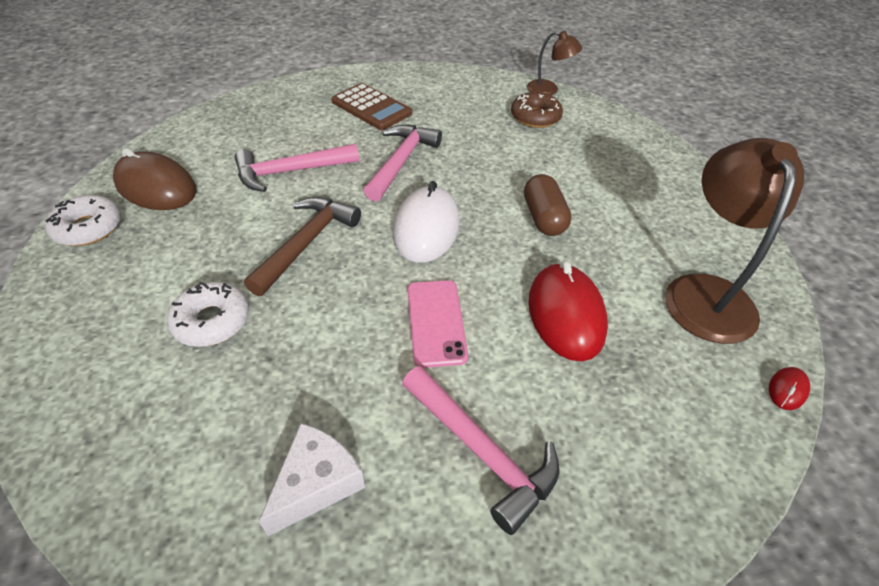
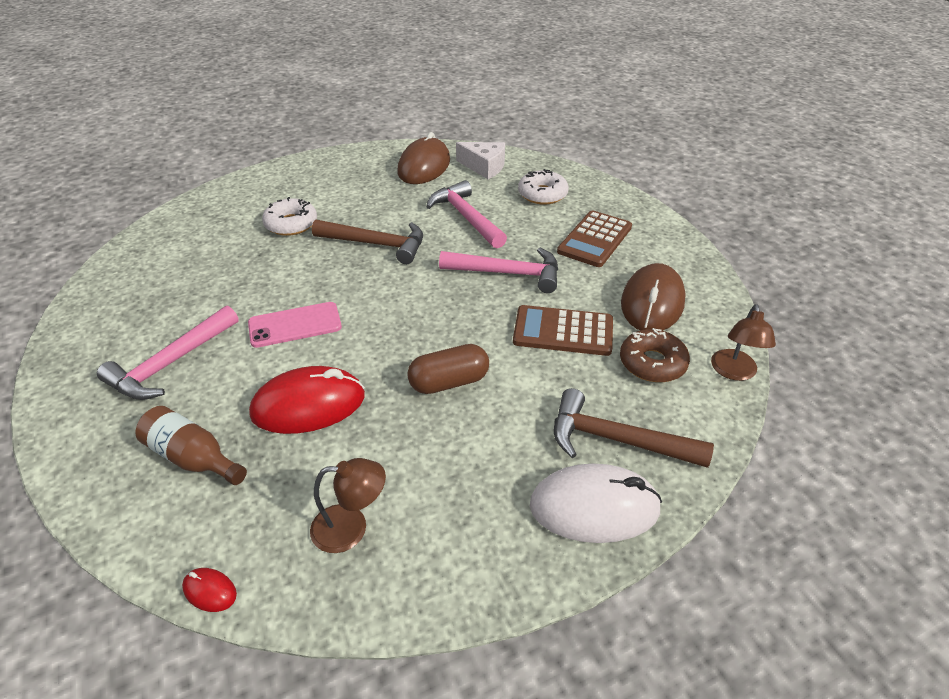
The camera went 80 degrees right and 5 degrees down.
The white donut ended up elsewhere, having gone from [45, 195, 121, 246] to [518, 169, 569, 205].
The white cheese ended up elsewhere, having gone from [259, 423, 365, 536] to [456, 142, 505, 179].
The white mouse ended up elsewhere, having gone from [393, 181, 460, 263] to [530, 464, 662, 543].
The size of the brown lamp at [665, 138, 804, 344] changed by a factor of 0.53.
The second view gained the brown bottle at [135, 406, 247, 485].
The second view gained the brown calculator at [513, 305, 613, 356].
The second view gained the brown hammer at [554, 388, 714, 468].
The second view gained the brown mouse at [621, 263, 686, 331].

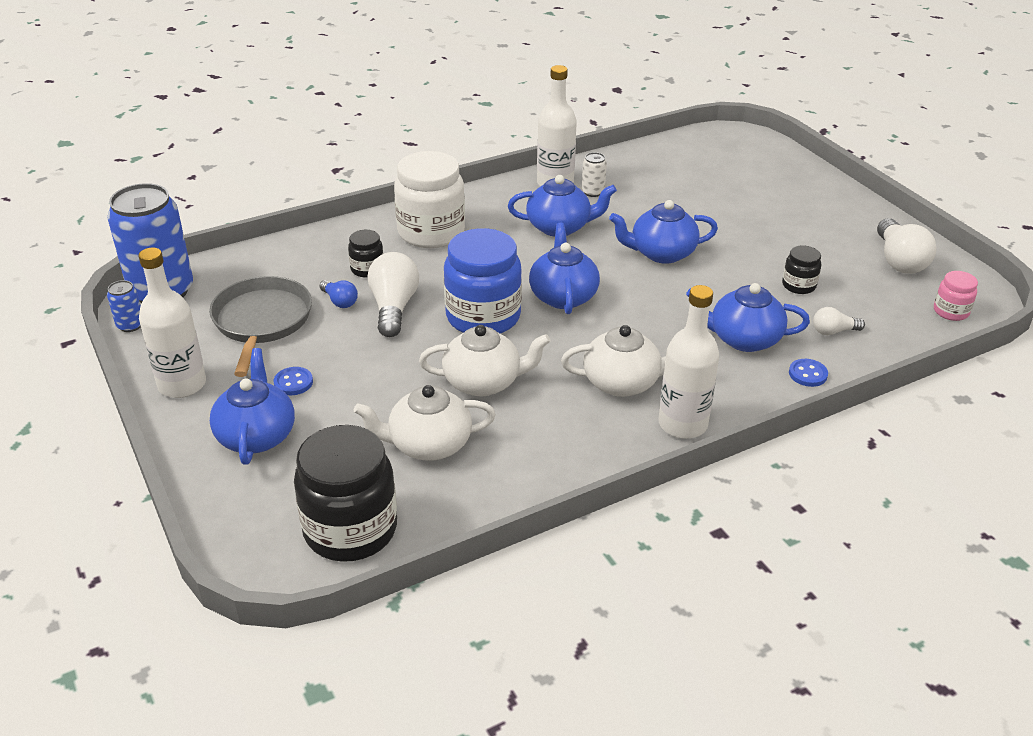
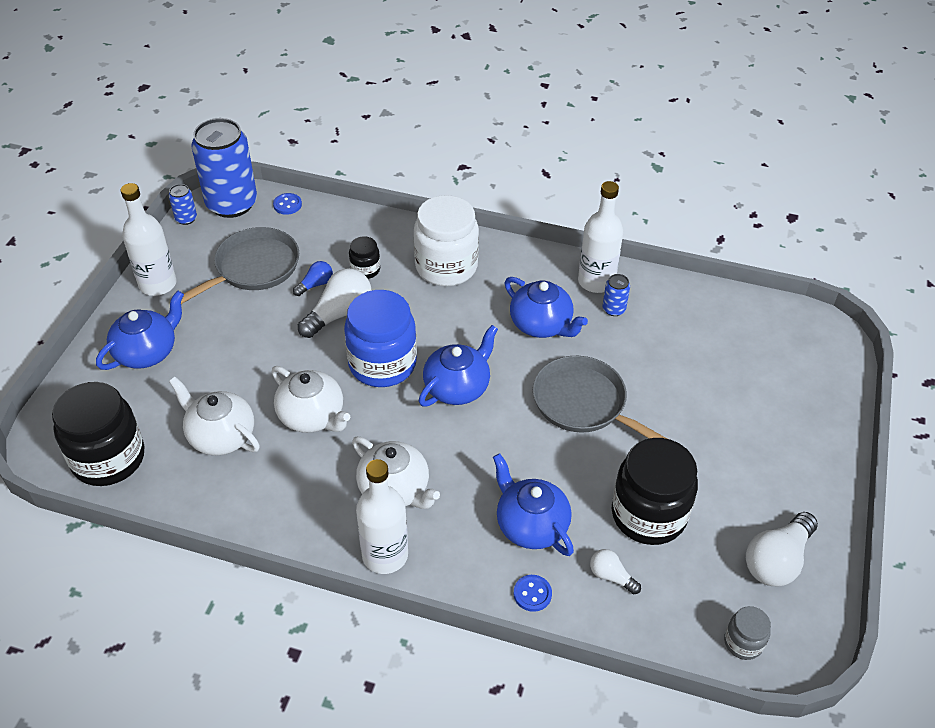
The camera went 45 degrees right and 10 degrees up.
The blue button ended up elsewhere, having gone from [274, 367, 313, 395] to [273, 193, 302, 215].
The blue light bulb at [319, 280, 358, 308] ended up facing another way, 135 degrees counterclockwise from before.
What was the white can at [582, 152, 607, 197] turned into the blue can at [602, 274, 630, 316].
Where the blue teapot stood at [609, 200, 718, 264], the grey pan came to stand at [533, 356, 667, 439].
The size of the black jar at [782, 245, 821, 294] changed by a factor of 2.10.
What was the pink jar at [934, 271, 978, 321] turned into the grey jar at [724, 606, 771, 660].

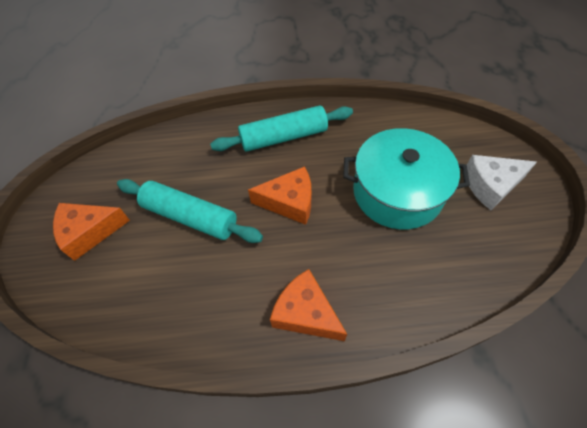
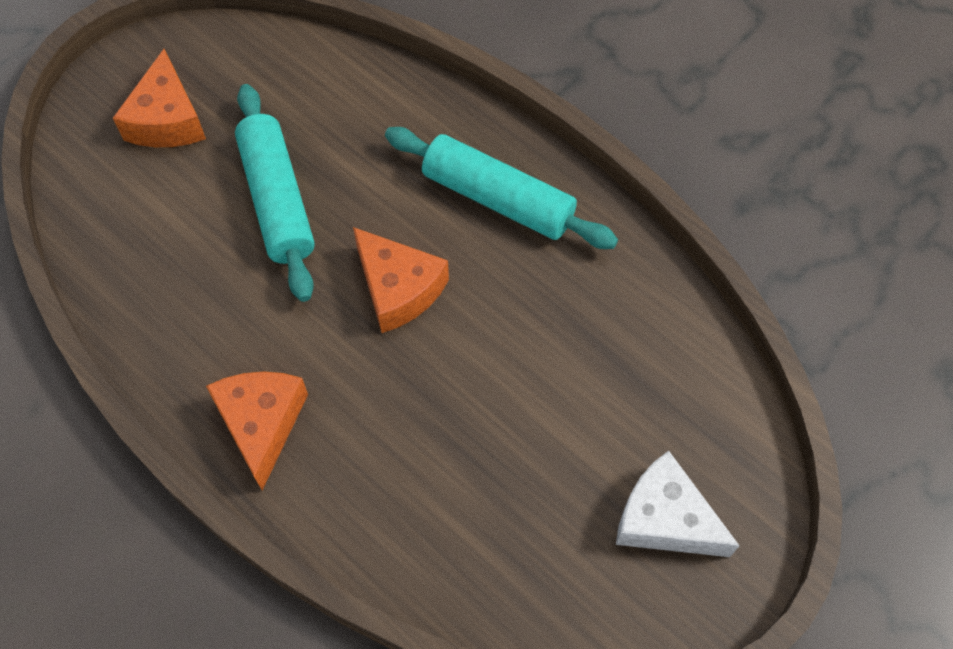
The camera went 45 degrees right and 5 degrees up.
The orange cheese at [53, 203, 130, 261] ended up facing another way, 120 degrees counterclockwise from before.
The second view lost the turquoise pot at [343, 128, 470, 229].

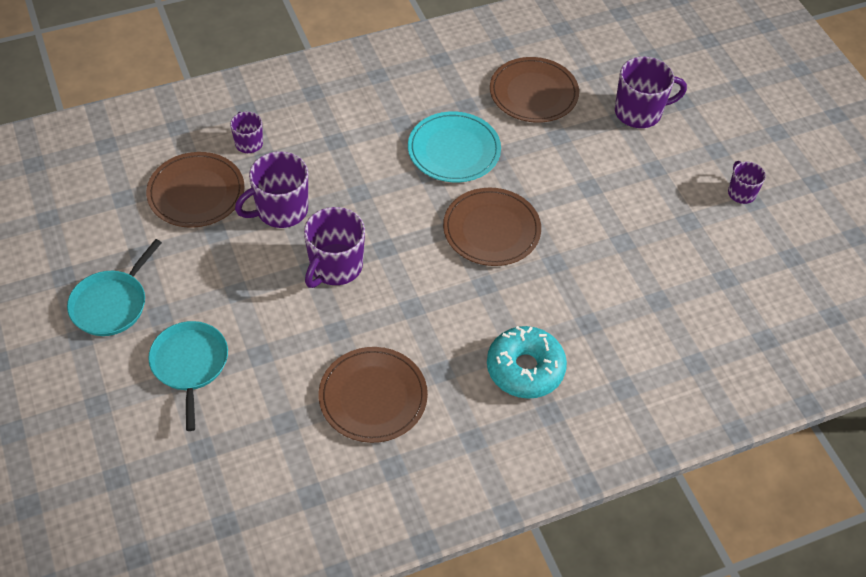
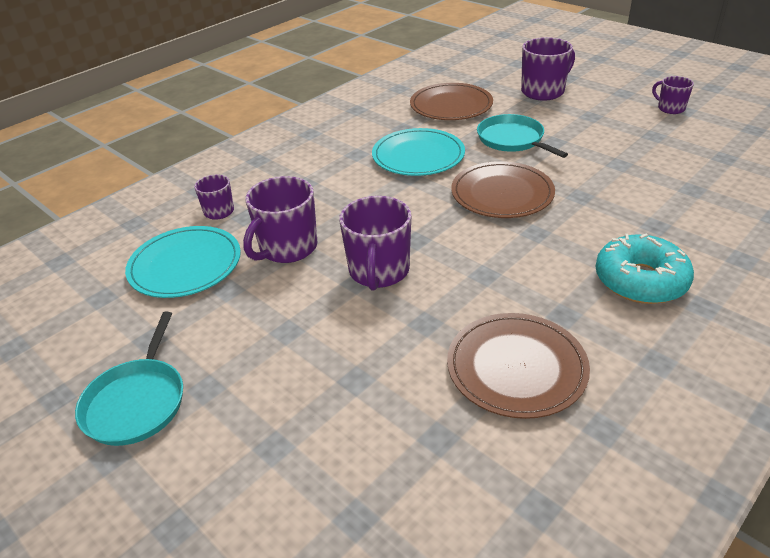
The camera went 20 degrees left and 15 degrees down.
What was the brown plate at [146, 152, 245, 228] turned into the turquoise plate at [125, 226, 241, 298].
The turquoise pan ended up elsewhere, having gone from [148, 321, 228, 431] to [477, 114, 568, 158].

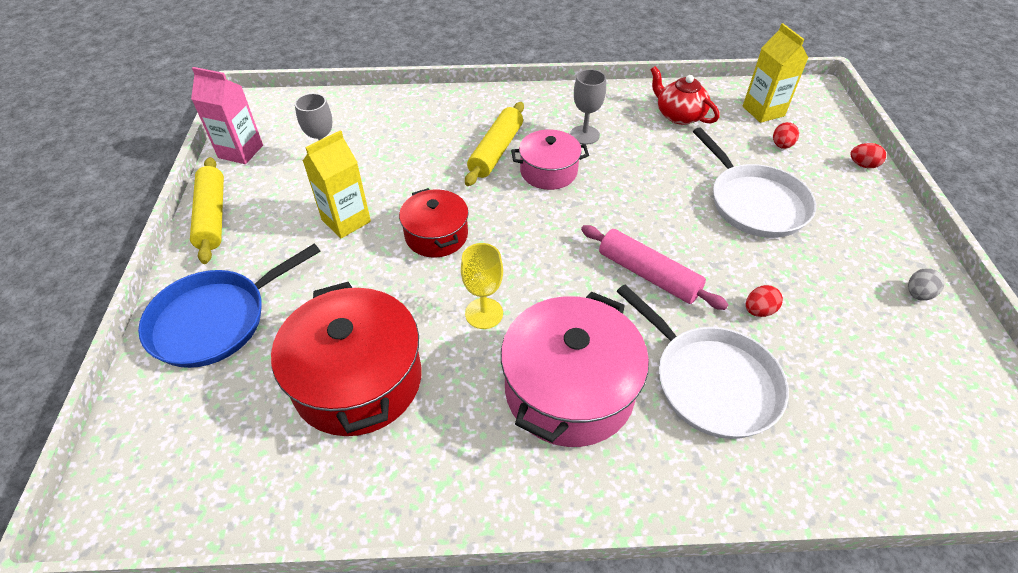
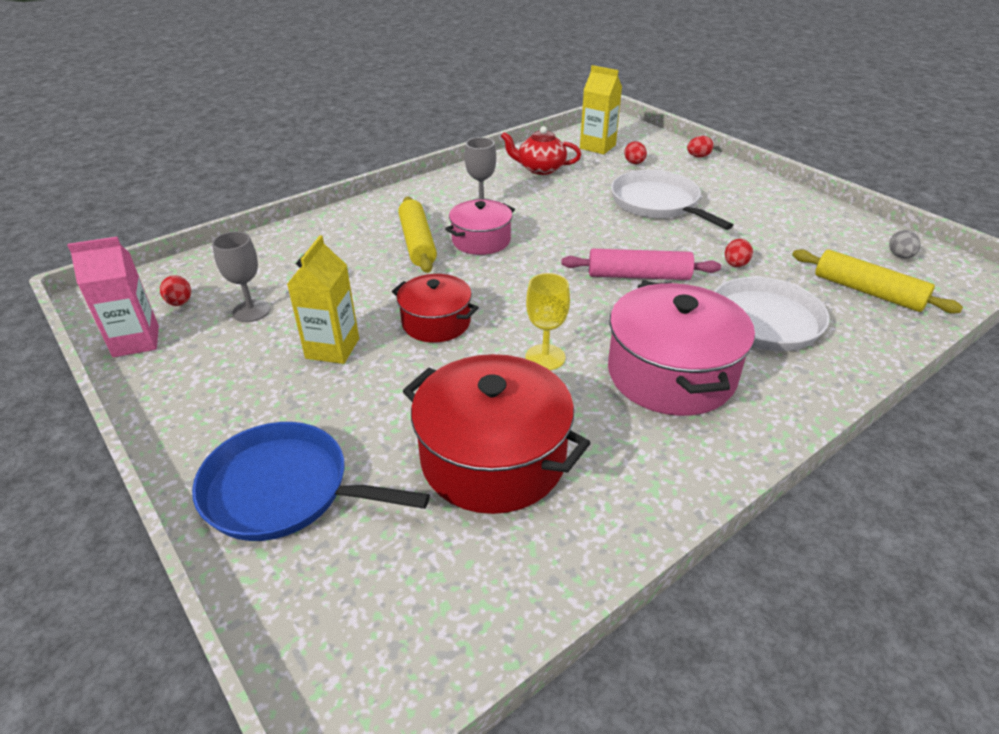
The camera went 35 degrees left and 10 degrees down.
The blue pan at [138, 244, 320, 368] ended up facing another way, 90 degrees clockwise from before.
The yellow rolling pin ended up elsewhere, having gone from [190, 157, 224, 264] to [792, 249, 963, 314].
The white pan at [693, 127, 816, 238] ended up facing another way, 150 degrees counterclockwise from before.
The grey egg ended up elsewhere, having gone from [908, 268, 944, 301] to [889, 230, 921, 258].
The second view gained the red egg at [160, 275, 191, 306].

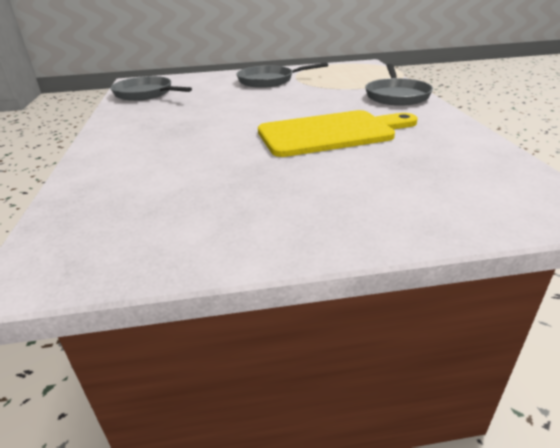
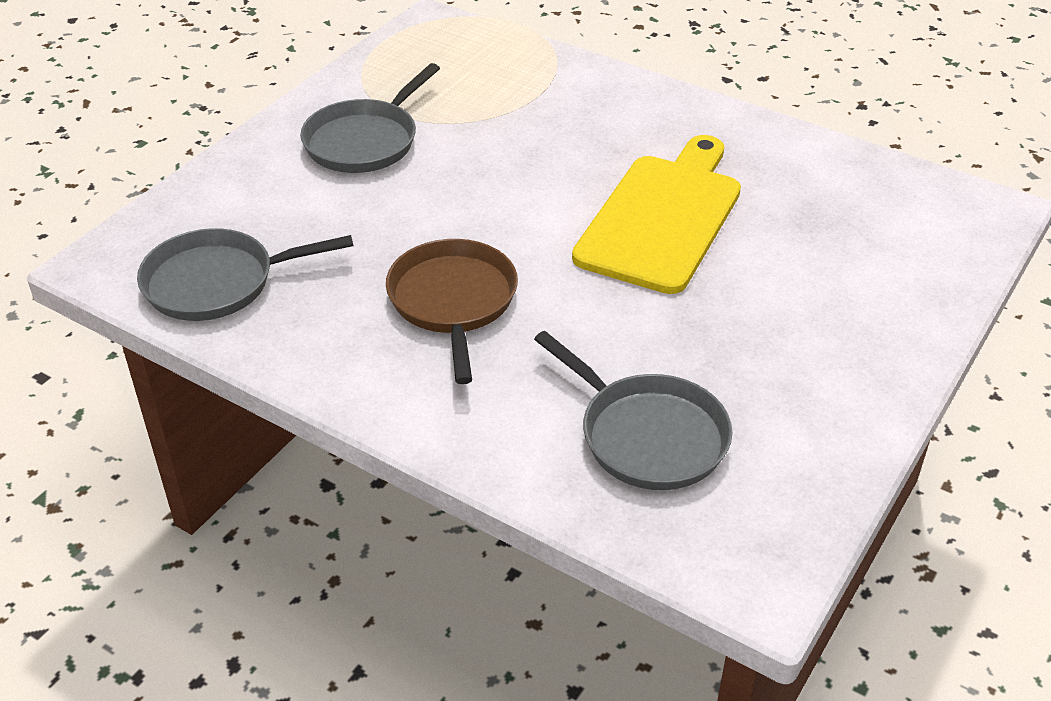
The camera went 50 degrees left and 10 degrees up.
The grey pan ended up elsewhere, having gone from [365, 64, 433, 106] to [534, 331, 732, 490].
The second view gained the brown pan at [386, 239, 518, 384].

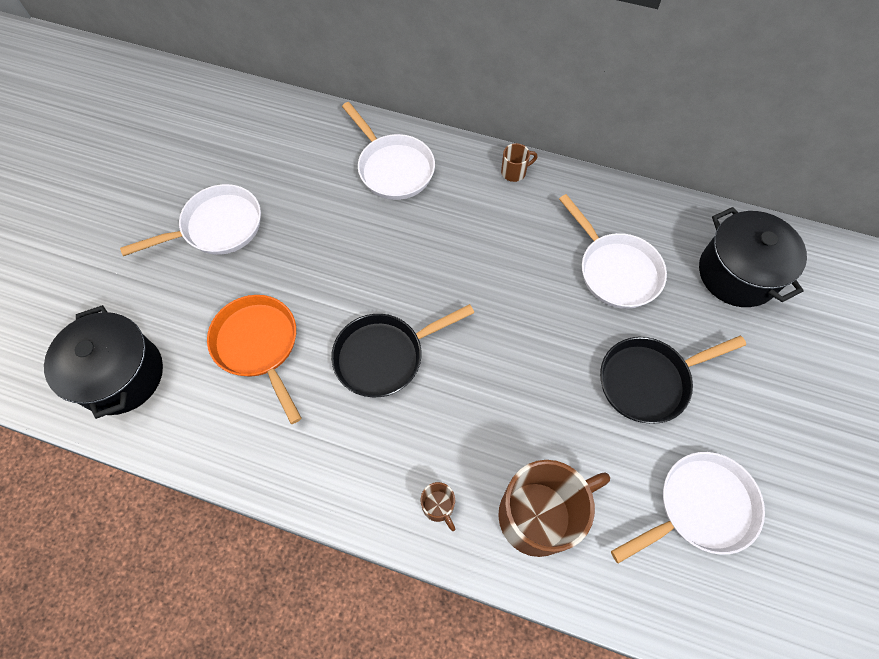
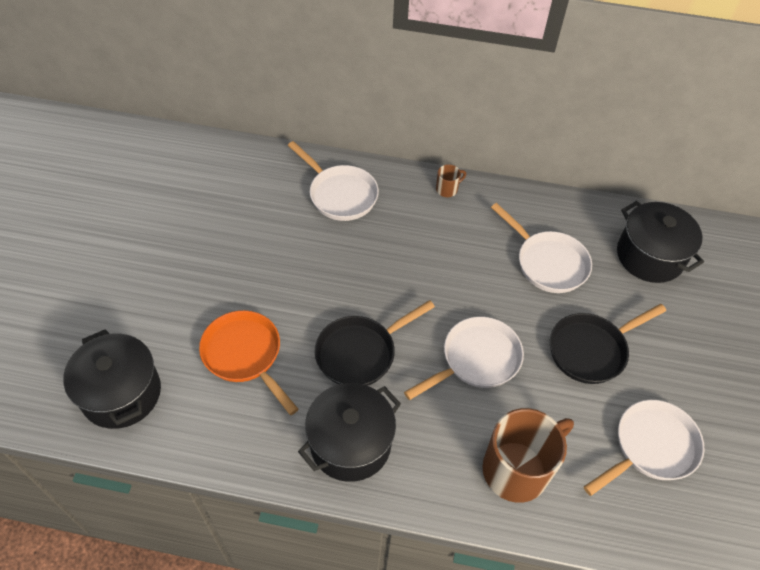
The camera went 10 degrees left and 10 degrees down.
The white pan ended up elsewhere, having gone from [120, 184, 261, 256] to [404, 316, 524, 400].
The second view lost the brown mug at [421, 482, 455, 531].
The second view gained the black pot at [298, 383, 401, 482].

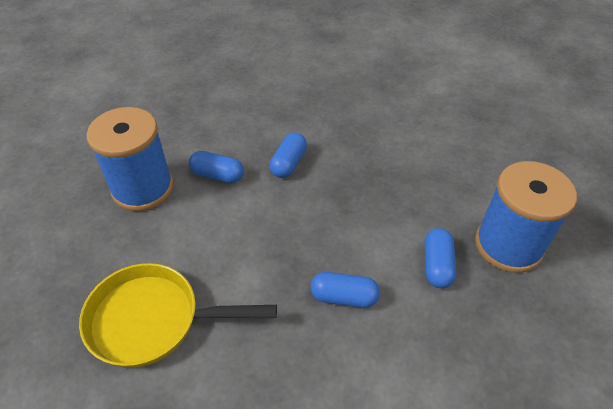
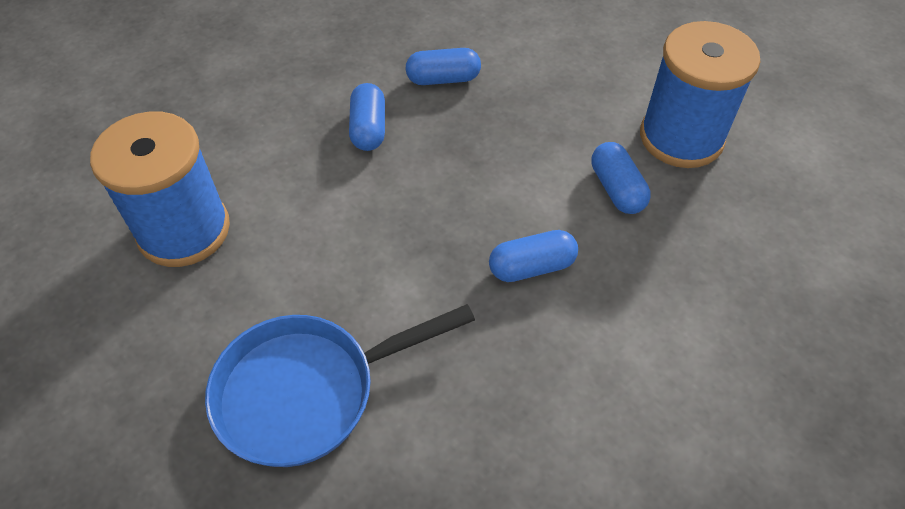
The camera went 25 degrees left and 5 degrees up.
What was the yellow pan at [79, 263, 277, 368] turned into the blue pan at [205, 304, 475, 467].
The blue capsule ended up elsewhere, having gone from [189, 151, 244, 183] to [405, 48, 481, 85].

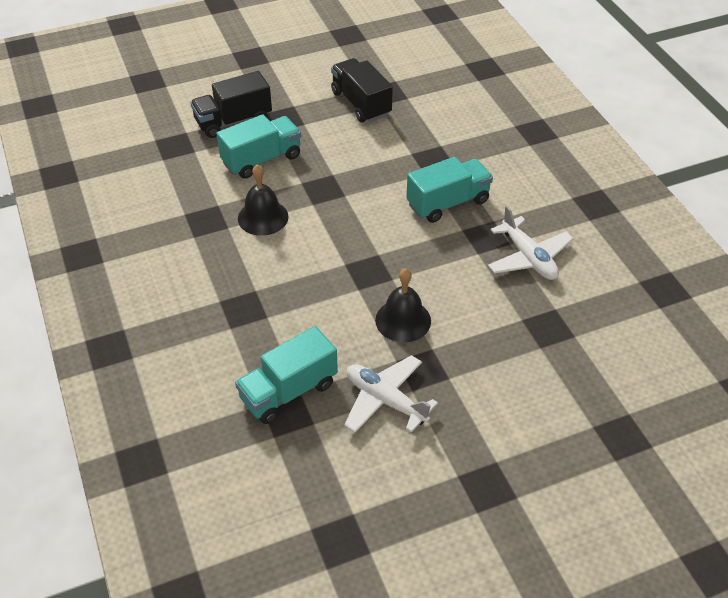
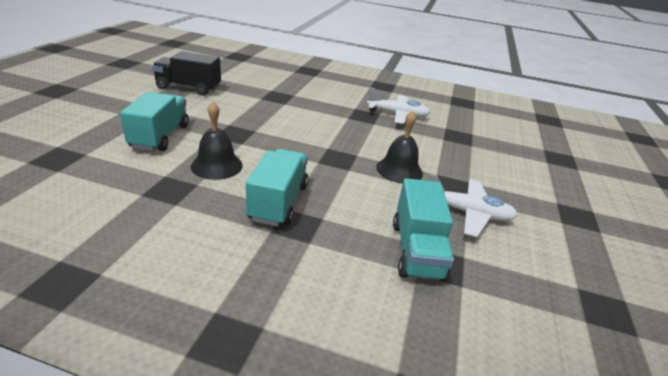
The camera went 55 degrees left and 15 degrees down.
The second view lost the black truck at [190, 71, 272, 138].
The white plane at [344, 355, 438, 433] ended up facing another way, 150 degrees counterclockwise from before.
The turquoise truck ended up elsewhere, having gone from [406, 157, 493, 223] to [246, 149, 308, 226].

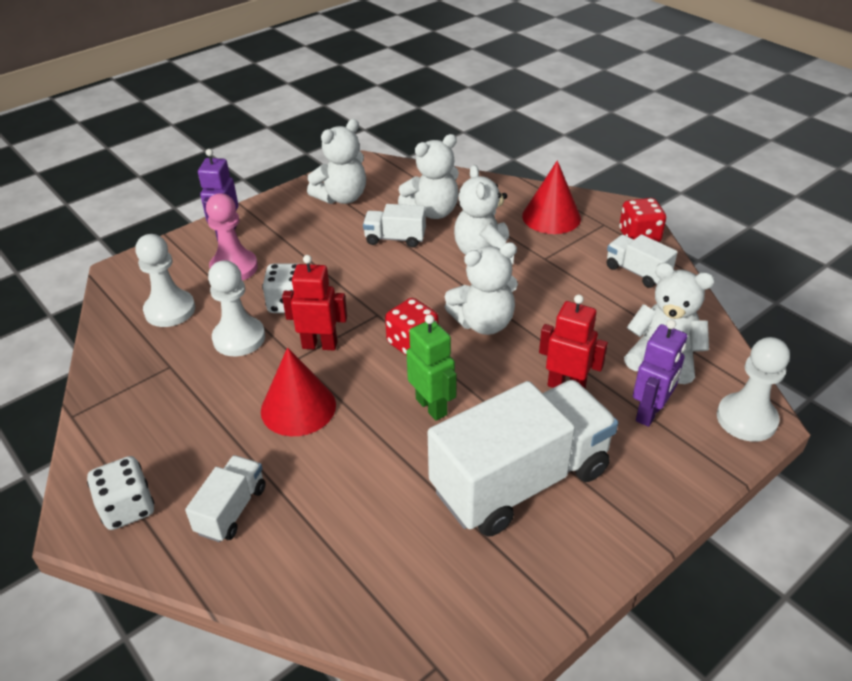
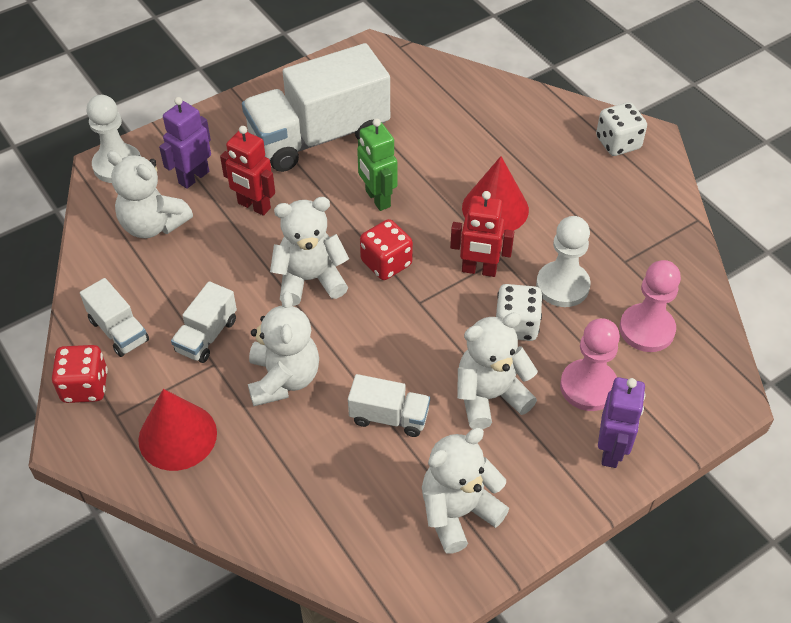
The camera went 175 degrees left and 10 degrees up.
What was the white pawn at [135, 234, 195, 327] turned into the pink pawn at [620, 260, 681, 352].
The white truck ended up elsewhere, having gone from [185, 455, 266, 542] to [171, 281, 237, 363].
The white teddy bear ended up elsewhere, having gone from [398, 134, 459, 219] to [457, 312, 538, 429].

